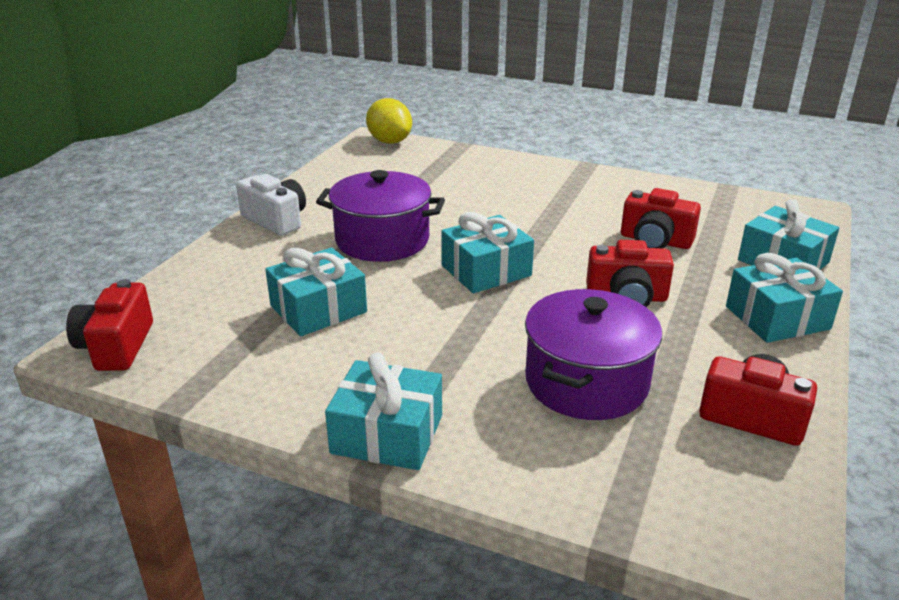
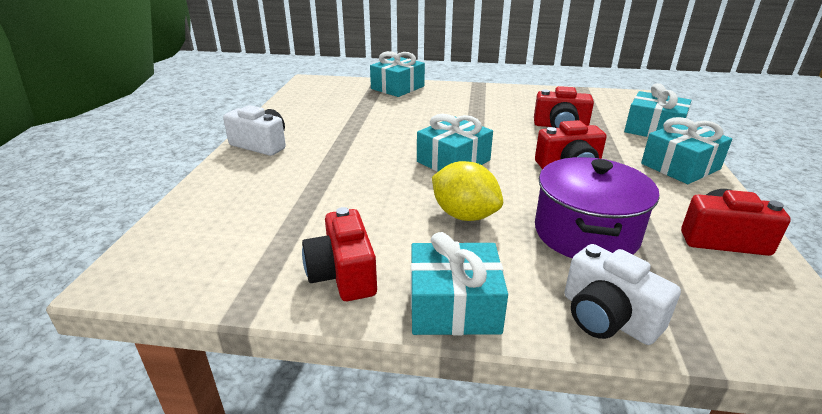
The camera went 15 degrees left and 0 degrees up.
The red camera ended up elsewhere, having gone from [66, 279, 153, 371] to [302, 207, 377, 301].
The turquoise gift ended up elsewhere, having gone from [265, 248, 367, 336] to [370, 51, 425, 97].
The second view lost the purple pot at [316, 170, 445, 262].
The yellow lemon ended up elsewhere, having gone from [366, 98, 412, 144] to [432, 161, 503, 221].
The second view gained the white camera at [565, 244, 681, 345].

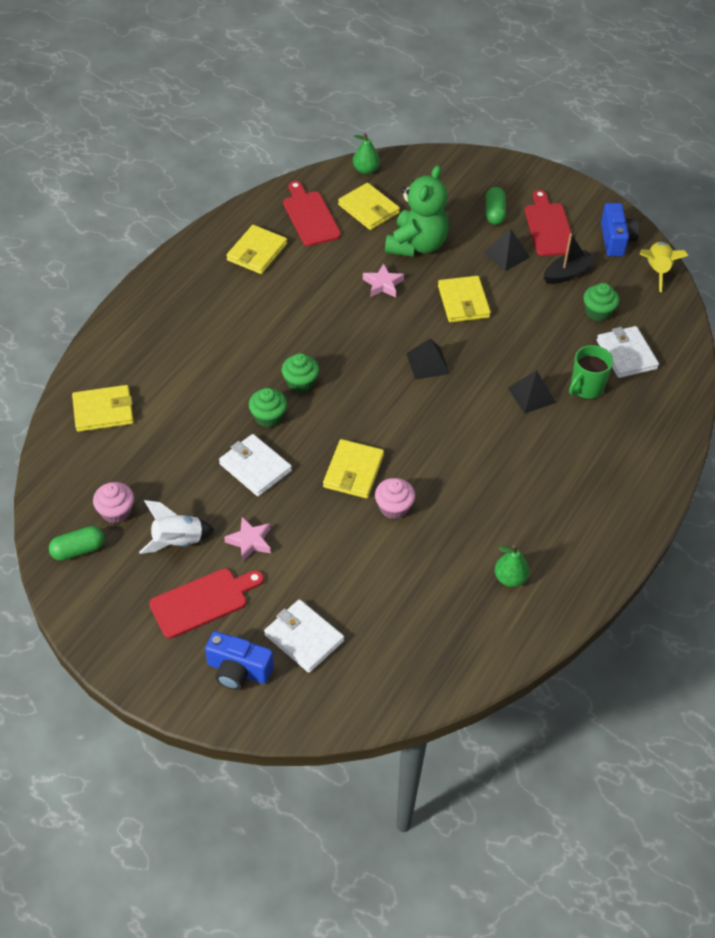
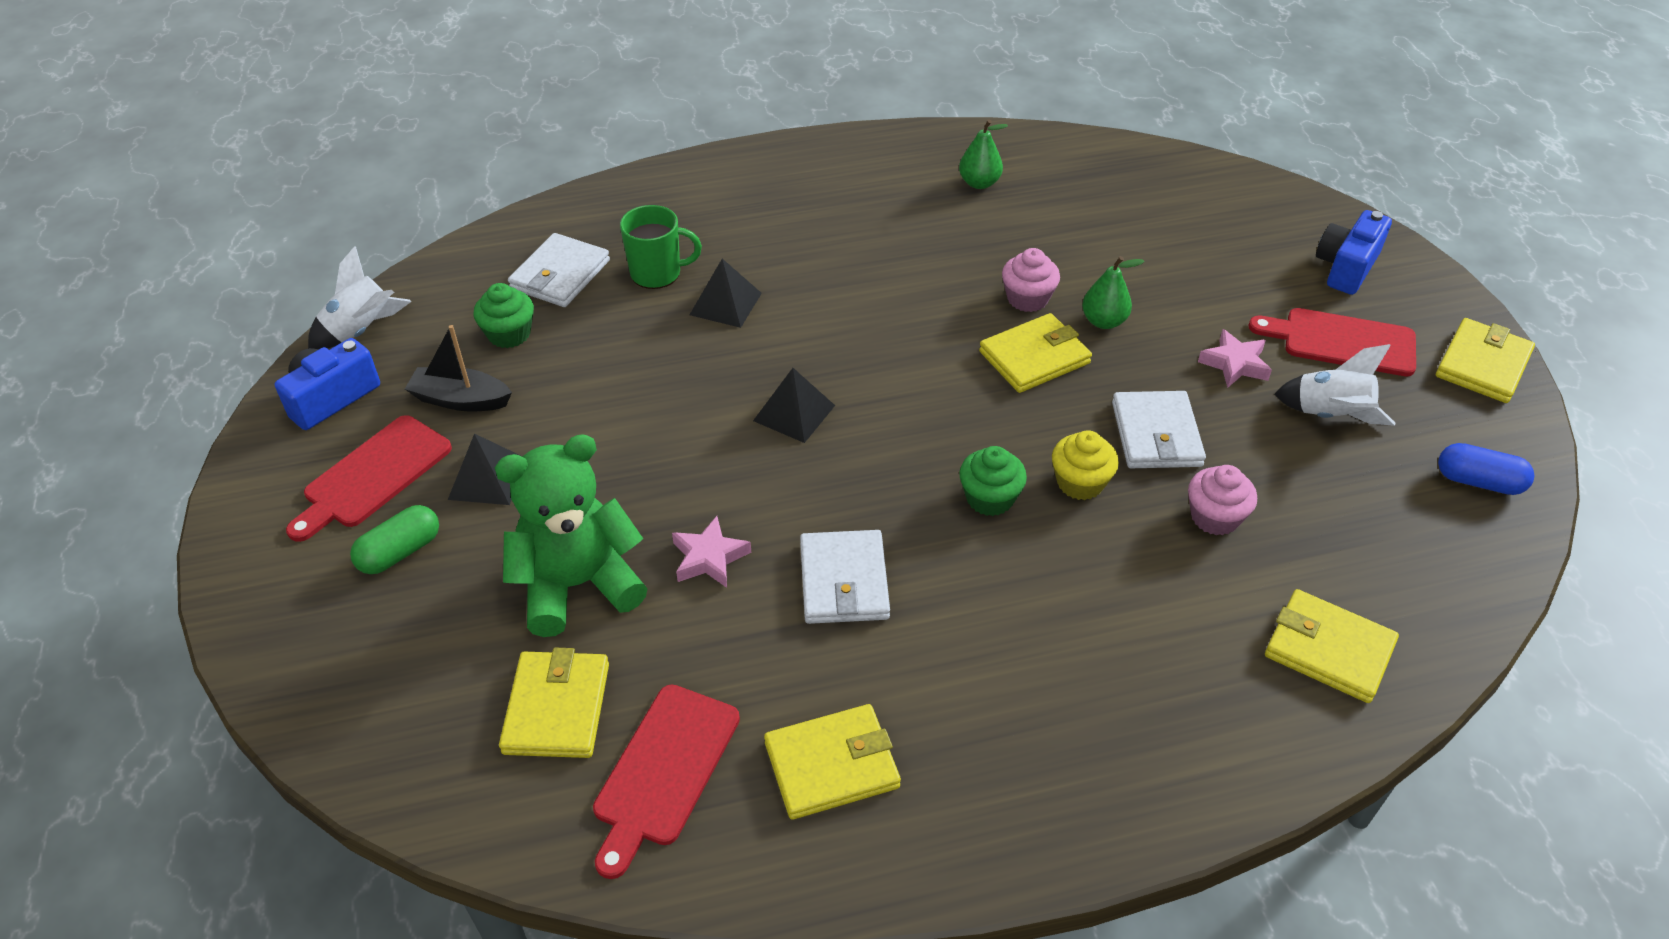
The camera went 135 degrees left and 5 degrees down.
What was the green capsule at [49, 526, 105, 561] turned into the blue capsule at [1438, 443, 1534, 495].
The pink cupcake ended up elsewhere, having gone from [93, 482, 134, 524] to [1188, 465, 1257, 536].
The blue camera at [205, 631, 274, 690] ended up facing another way, 120 degrees counterclockwise from before.
What was the green cupcake at [249, 388, 287, 428] turned into the yellow cupcake at [1052, 430, 1119, 500].
The white wallet ended up elsewhere, having gone from [264, 599, 344, 673] to [800, 530, 890, 624].
The green pear ended up elsewhere, having gone from [353, 133, 380, 174] to [1082, 256, 1145, 329].
The yellow wallet ended up elsewhere, having gone from [438, 276, 491, 322] to [1436, 318, 1535, 403].
What was the yellow rocket at [640, 242, 688, 292] turned into the white rocket at [308, 246, 411, 349].

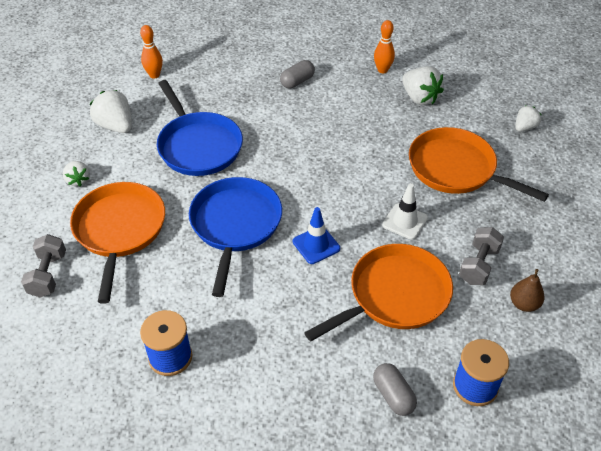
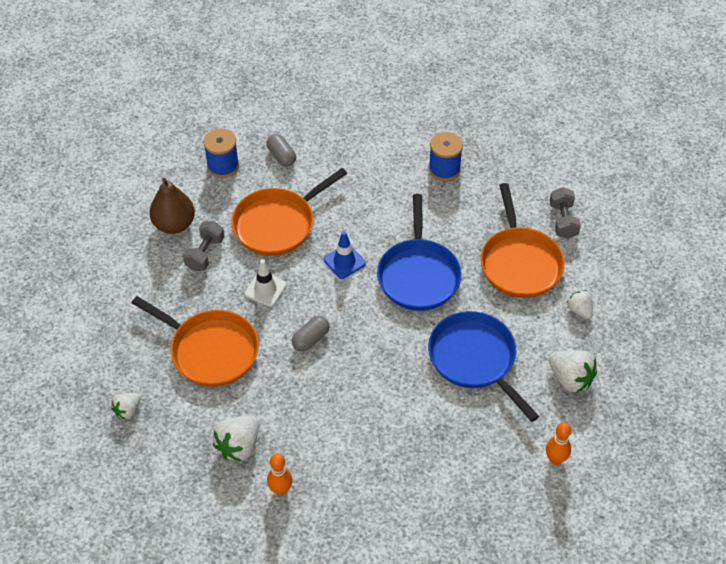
The camera went 175 degrees right and 5 degrees up.
The grey capsule ended up elsewhere, having gone from [280, 60, 315, 88] to [292, 316, 329, 352].
The white strawberry at [402, 66, 444, 105] ended up facing another way, 105 degrees counterclockwise from before.
The size of the brown pear at [510, 269, 544, 312] changed by a factor of 1.70.

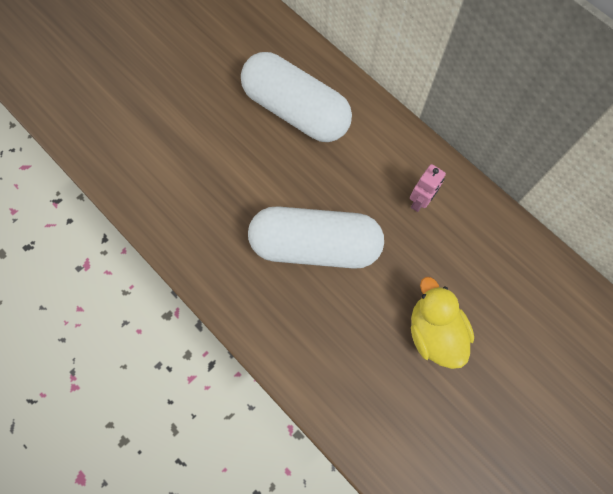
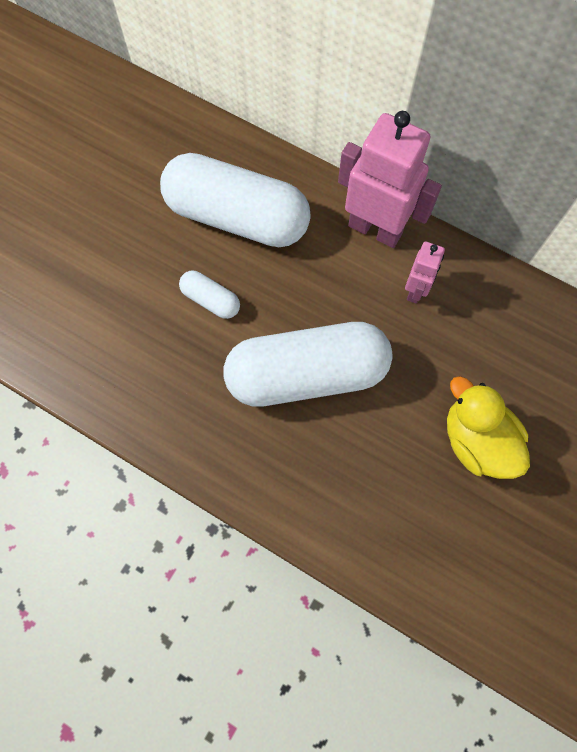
The camera went 15 degrees left and 0 degrees up.
The second view gained the white capsule at [179, 271, 240, 319].
The second view gained the pink robot at [338, 111, 442, 248].

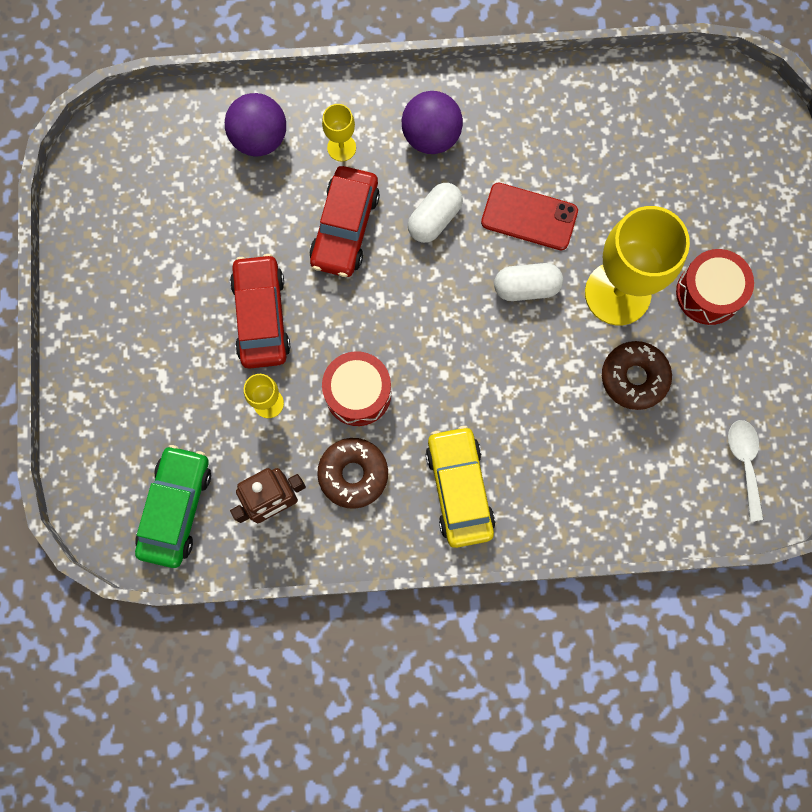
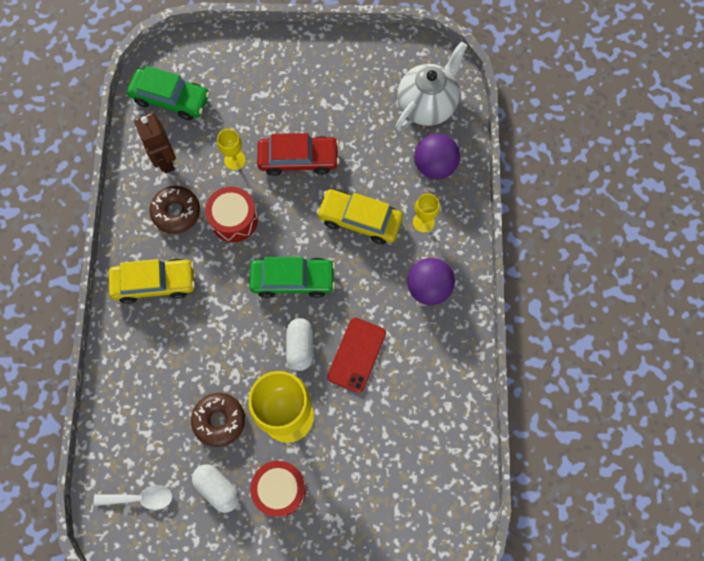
The camera went 95 degrees right and 5 degrees down.
What was the red car at [309, 166, 380, 277] turned into the yellow car at [317, 189, 403, 244].
The white capsule ended up elsewhere, having gone from [408, 183, 463, 243] to [192, 464, 239, 513].
The second view gained the green car at [249, 257, 335, 298].
The second view gained the white teapot at [395, 42, 467, 131].

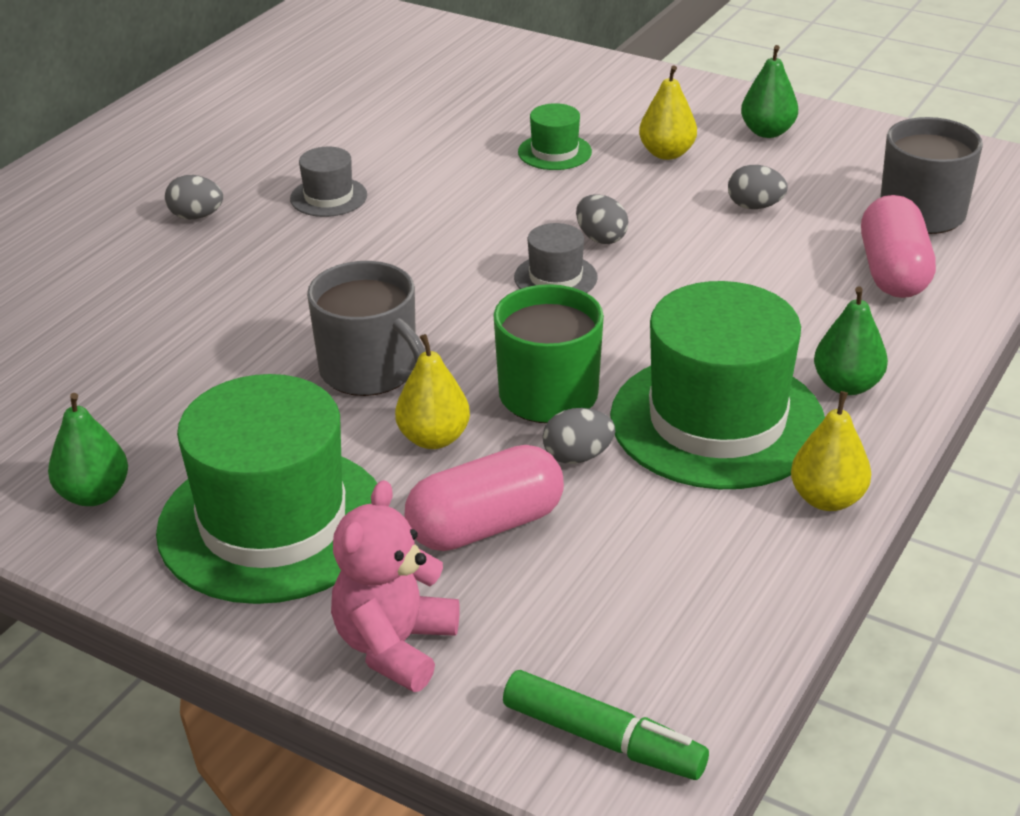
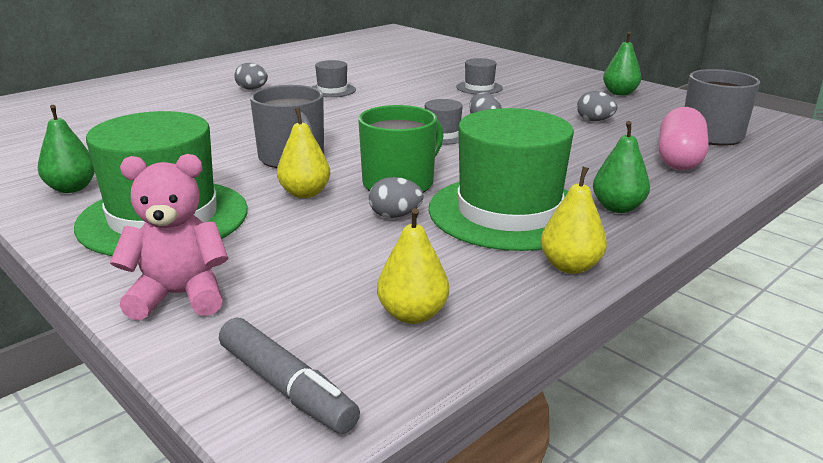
The camera went 15 degrees right and 10 degrees down.
The pink teddy bear at [331, 480, 460, 692] ended up facing another way, 45 degrees clockwise from before.
The second view lost the pink capsule at [405, 445, 564, 551].
What was the green marker at [503, 670, 709, 780] turned into the grey marker at [219, 318, 360, 434].
What was the green hat at [518, 103, 592, 170] turned into the grey hat at [456, 58, 503, 94].
The yellow pear ended up elsewhere, having gone from [639, 65, 697, 160] to [377, 208, 449, 324].

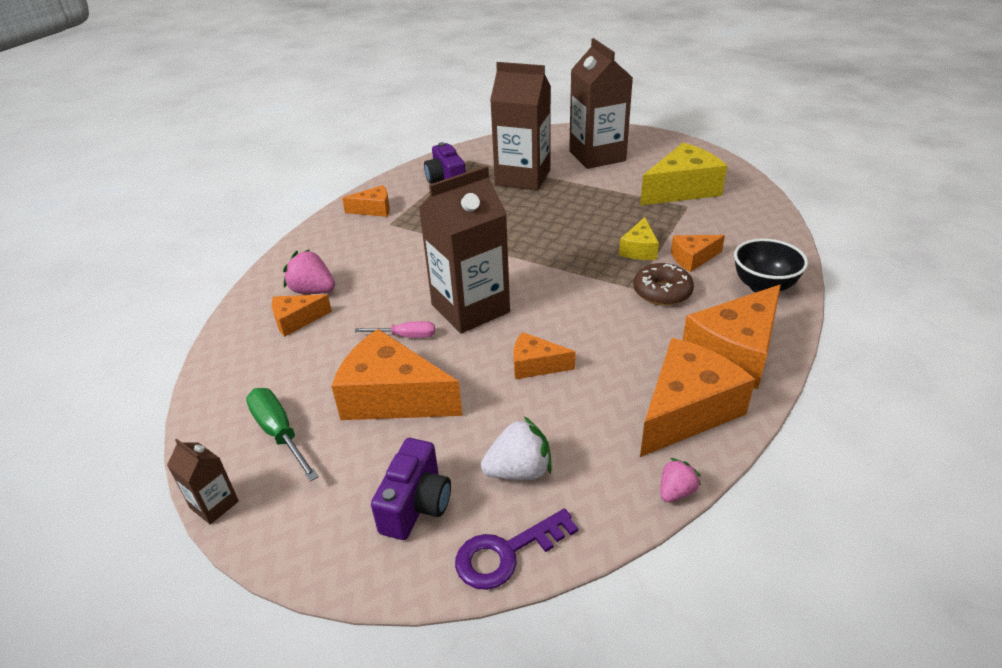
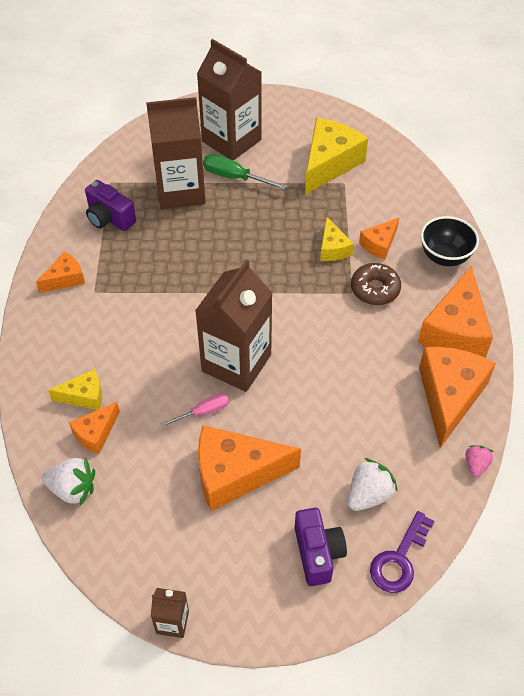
The camera went 30 degrees left and 15 degrees up.
The green screwdriver ended up elsewhere, having gone from [246, 388, 319, 481] to [203, 154, 287, 190].
Where the pink strawberry stood at [283, 249, 335, 294], the yellow cheese came to stand at [48, 369, 102, 410].
The second view lost the orange cheese at [513, 332, 576, 379].
The second view gained the white strawberry at [42, 457, 95, 506].

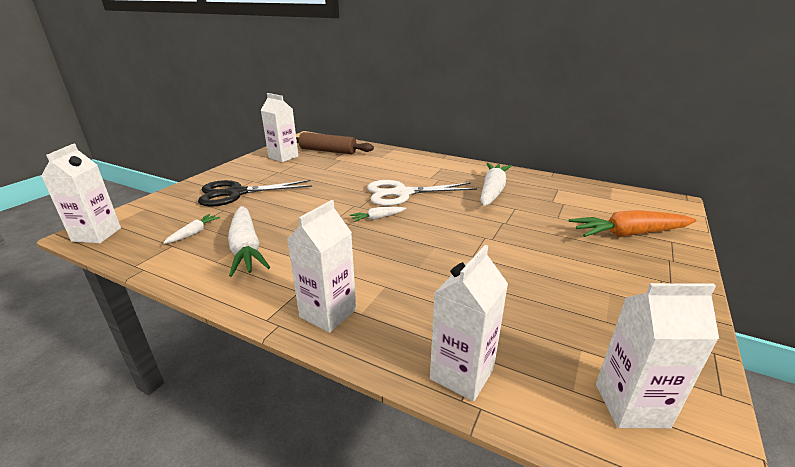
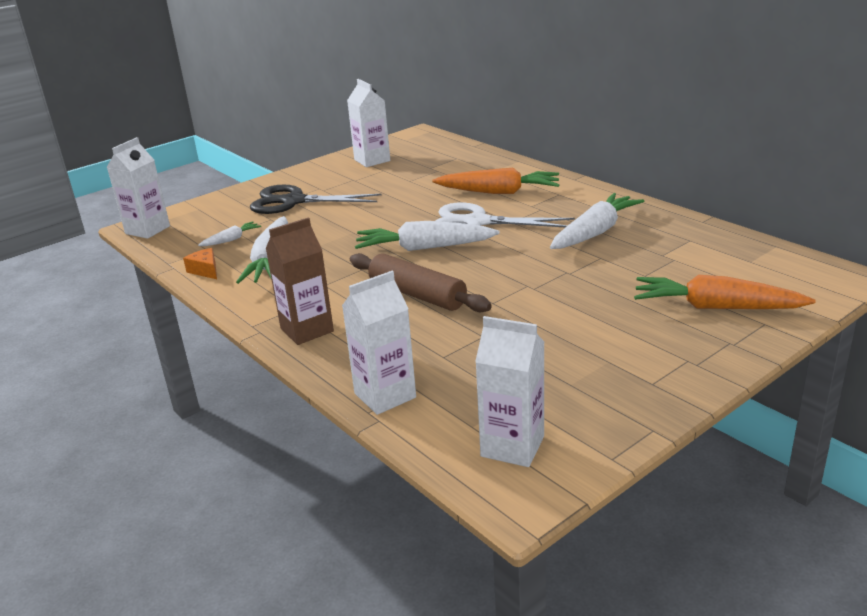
The camera went 25 degrees right and 0 degrees up.
What was the white carton at [287, 200, 356, 333] turned into the brown carton at [266, 217, 334, 345].
The brown rolling pin ended up elsewhere, having gone from [296, 132, 374, 154] to [350, 253, 492, 312].
The size of the white carrot at [350, 207, 406, 222] changed by a factor of 2.04.
The second view gained the orange cheese at [183, 248, 217, 279].
The second view gained the orange carrot at [432, 168, 559, 194].

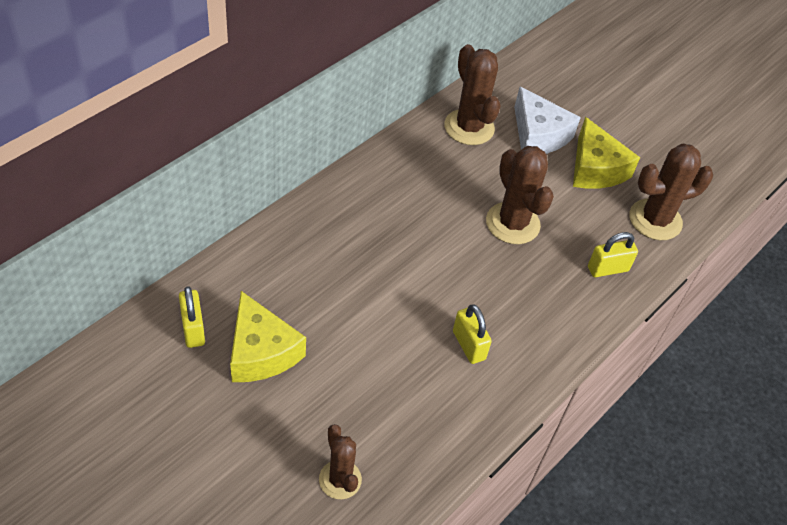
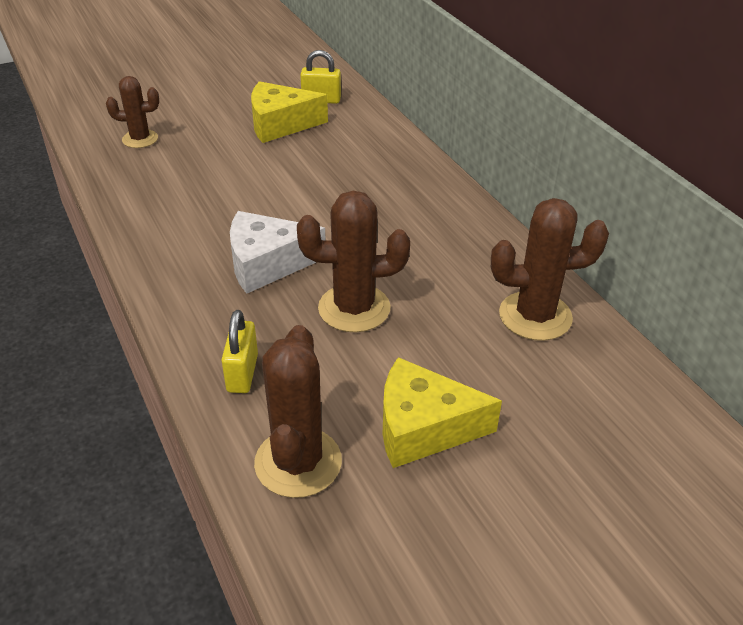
The camera went 115 degrees right and 10 degrees down.
The second view lost the yellow padlock at [453, 304, 492, 364].
The white cheese ended up elsewhere, having gone from [514, 87, 581, 154] to [230, 211, 326, 293].

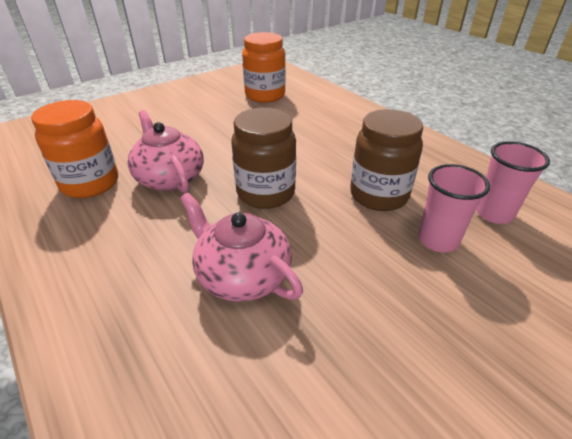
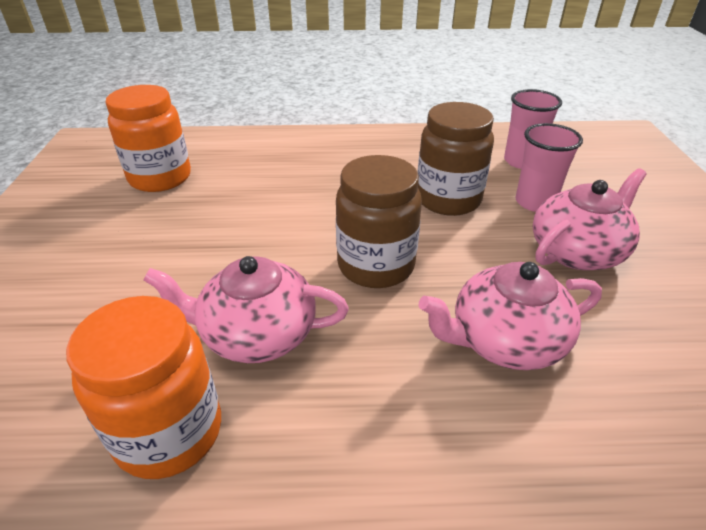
The camera went 55 degrees left and 0 degrees up.
The second view gained the pink teapot at [533, 168, 646, 270].

